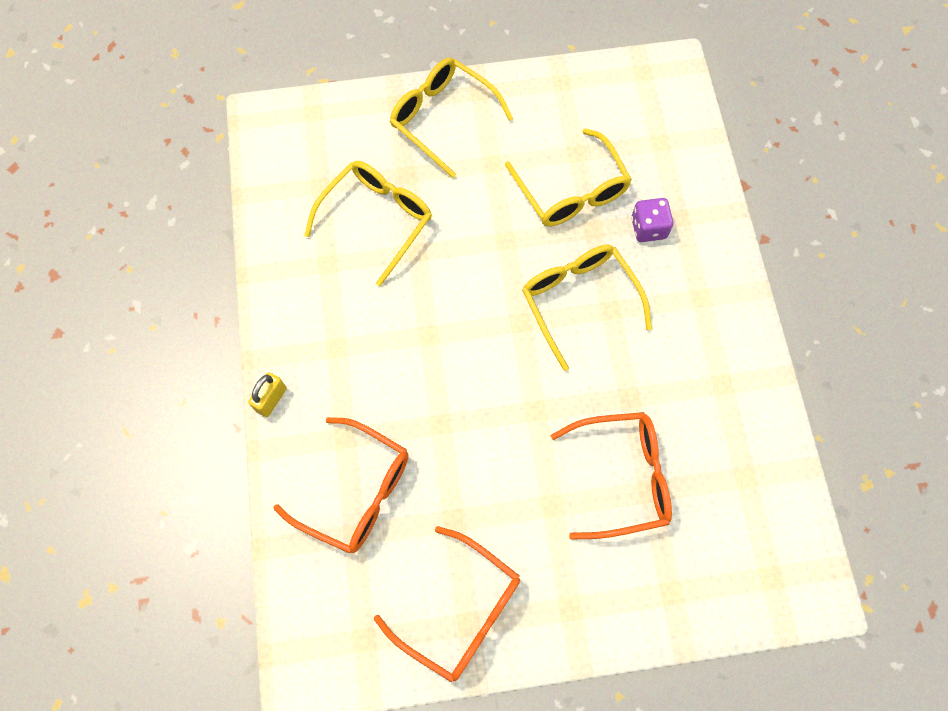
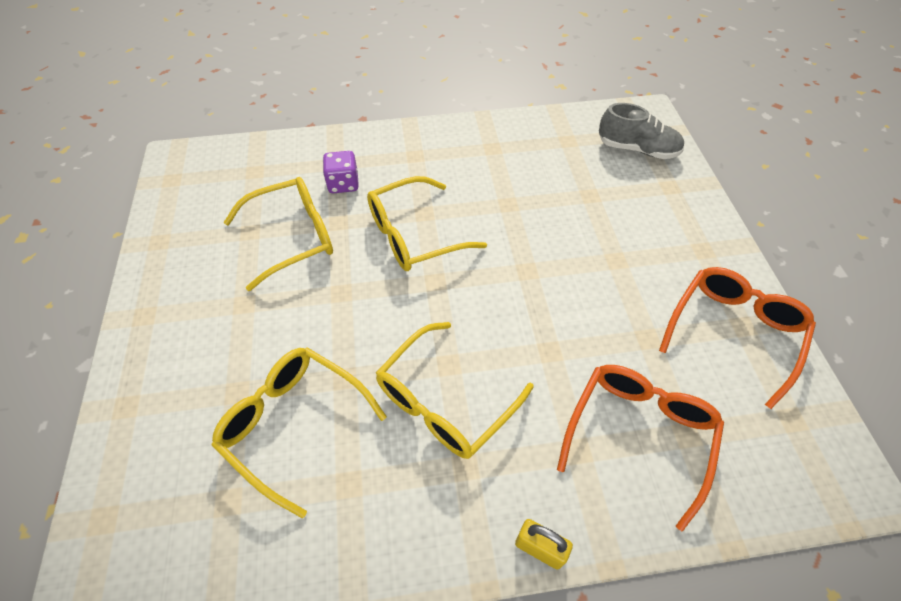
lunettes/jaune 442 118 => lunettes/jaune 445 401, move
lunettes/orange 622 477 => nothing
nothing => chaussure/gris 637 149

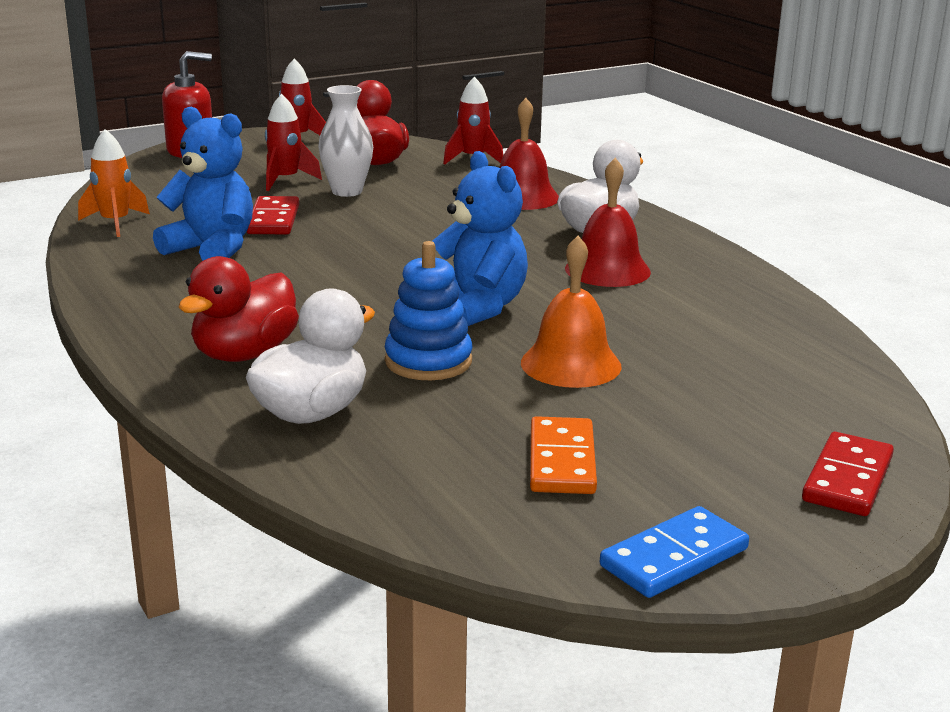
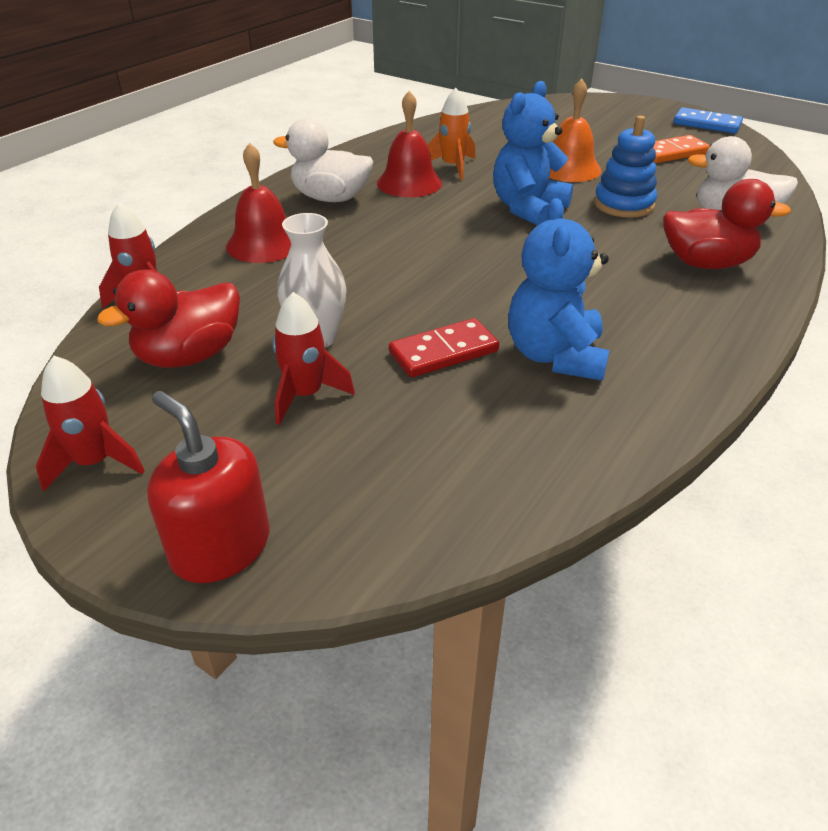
fusée/orange 115 223 => fusée/orange 453 167, move
domino/rouge 847 479 => nothing

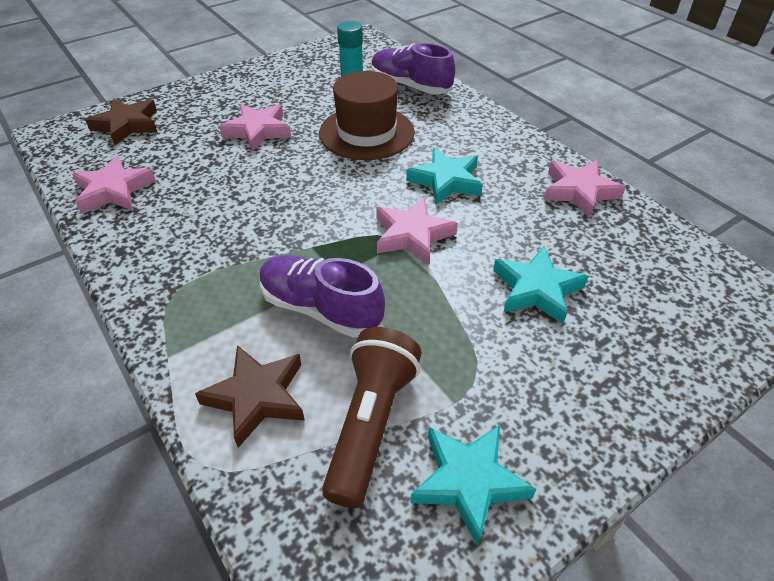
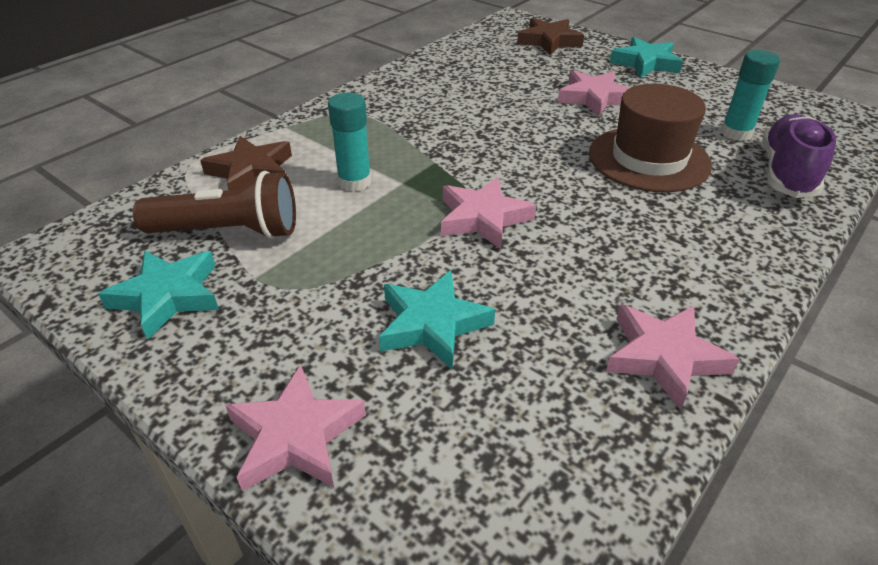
étoile/turquoise 446 181 => étoile/turquoise 645 63, move
étoile/rose 114 190 => étoile/rose 295 436, move
chaussure/violet 320 308 => bâton de colle/turquoise 354 182

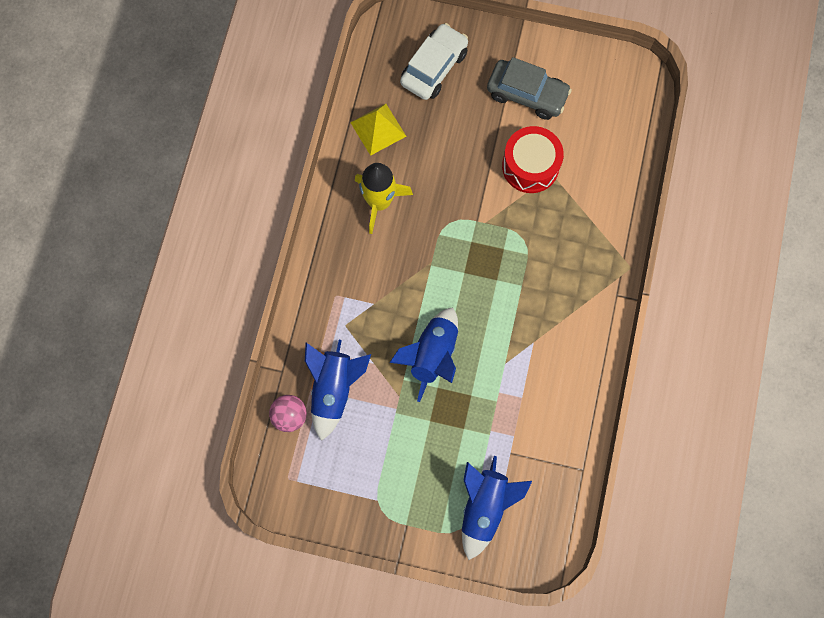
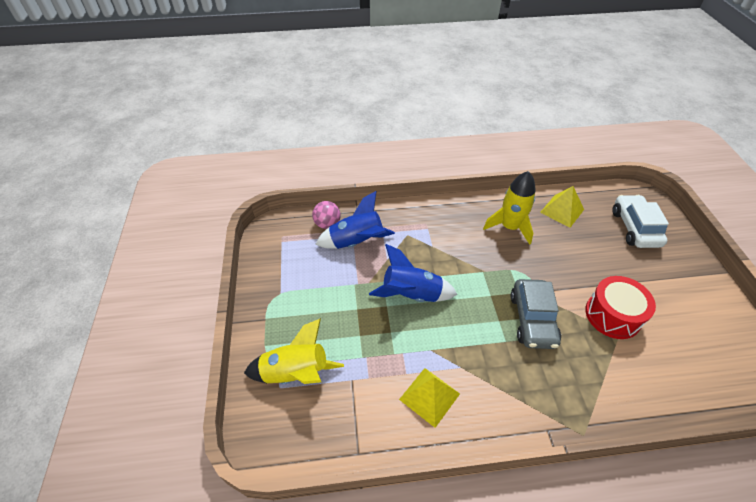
voiture/blanc 434 68 => voiture/blanc 635 228, 105 degrees counterclockwise
voiture/gris 527 94 => voiture/gris 532 320, move
fusée/bleu 484 507 => fusée/jaune 296 373
nothing => pyramide/jaune 429 396

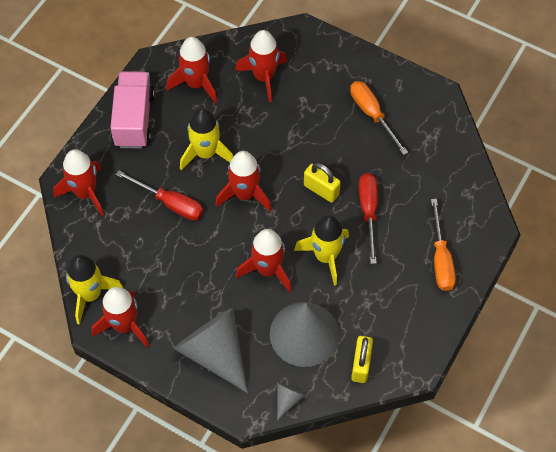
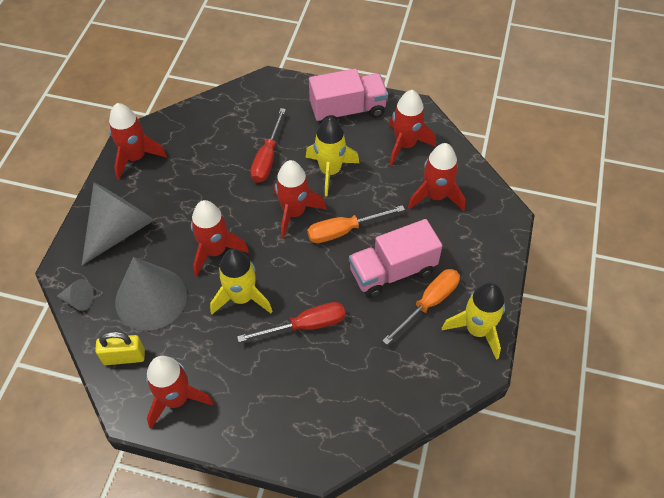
fusée/rouge 85 193 => fusée/rouge 176 399, move
cadenas/jaune 321 190 => nothing
tournevis/orange 440 259 => tournevis/orange 344 230, move
fusée/jaune 90 294 => fusée/jaune 477 330, move
nothing => camion/rose 392 271

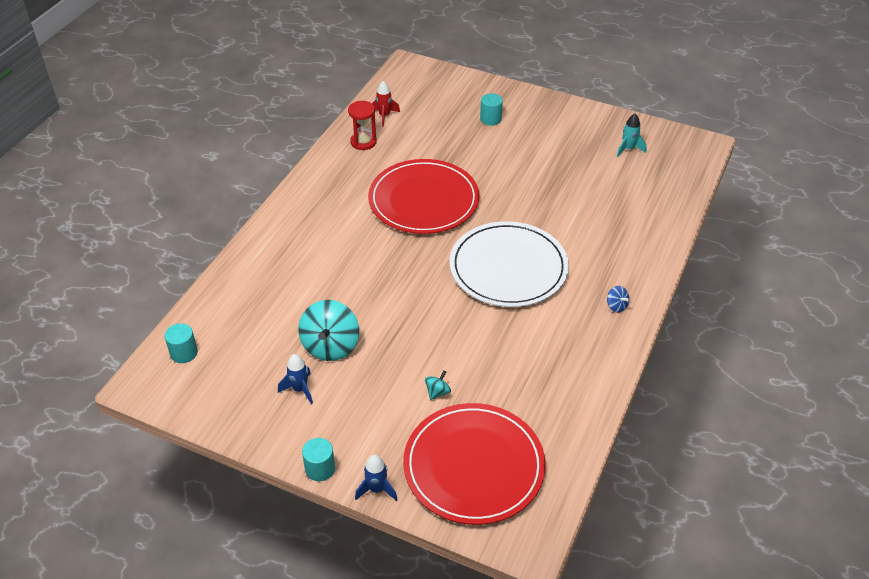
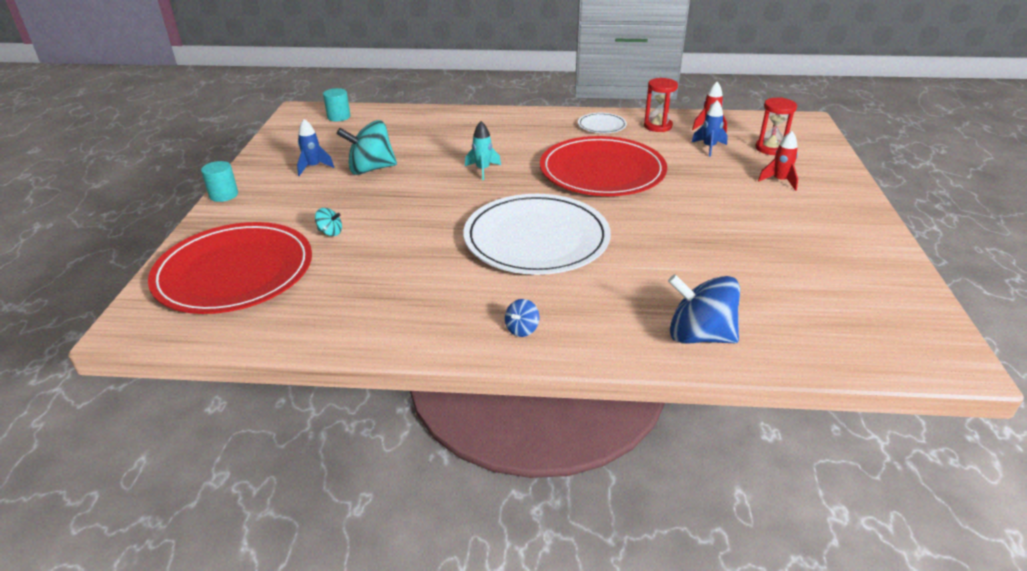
cylindre/turquoise 490 119 => fusée/rouge 779 181
fusée/turquoise 628 149 => fusée/turquoise 483 170, move
fusée/bleu 377 489 => fusée/bleu 709 147, move
nothing => sablier/rouge 770 148
nothing => assiette/blanc 602 125
nothing => toupie/bleu 699 336

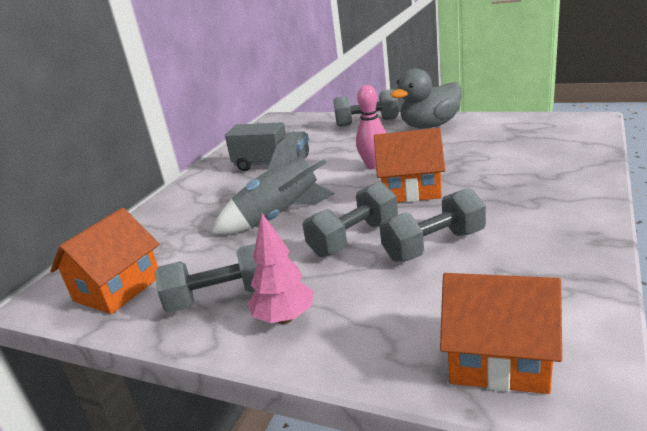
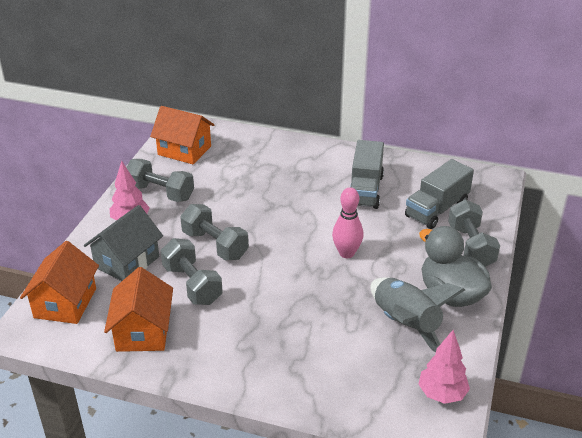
maison/orange 410 189 => maison/orange 143 331, move
fusée/gris 280 217 => fusée/gris 405 325, move
haltère/gris 220 298 => haltère/gris 160 193, 45 degrees counterclockwise
nothing => camion/gris 436 209
nothing => maison/gris 127 262
nothing => arbre/rose 442 394

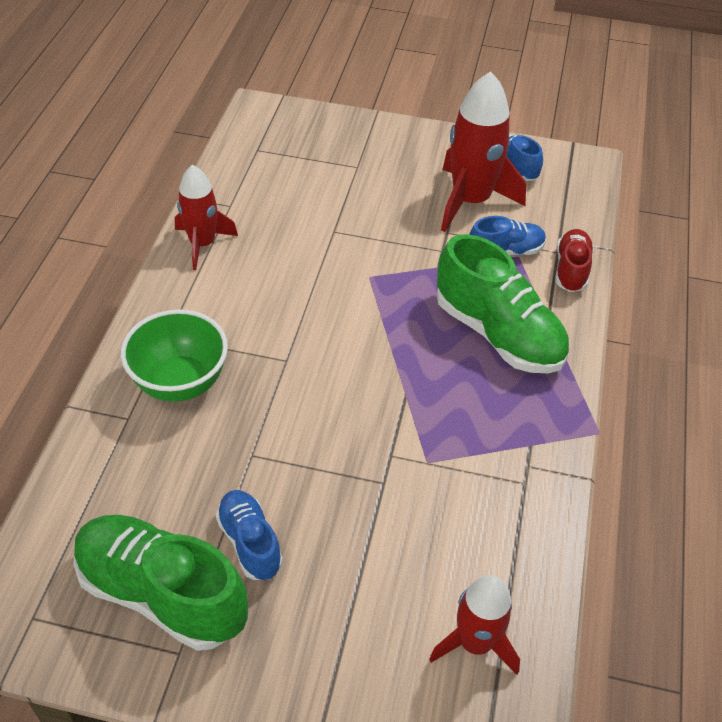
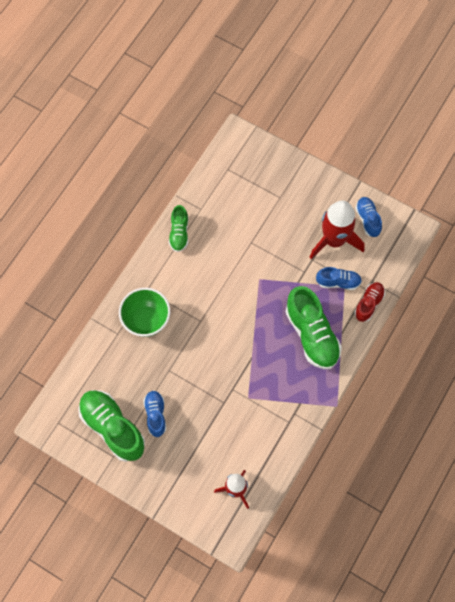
fusée/rouge 202 244 => chaussure/vert 179 233

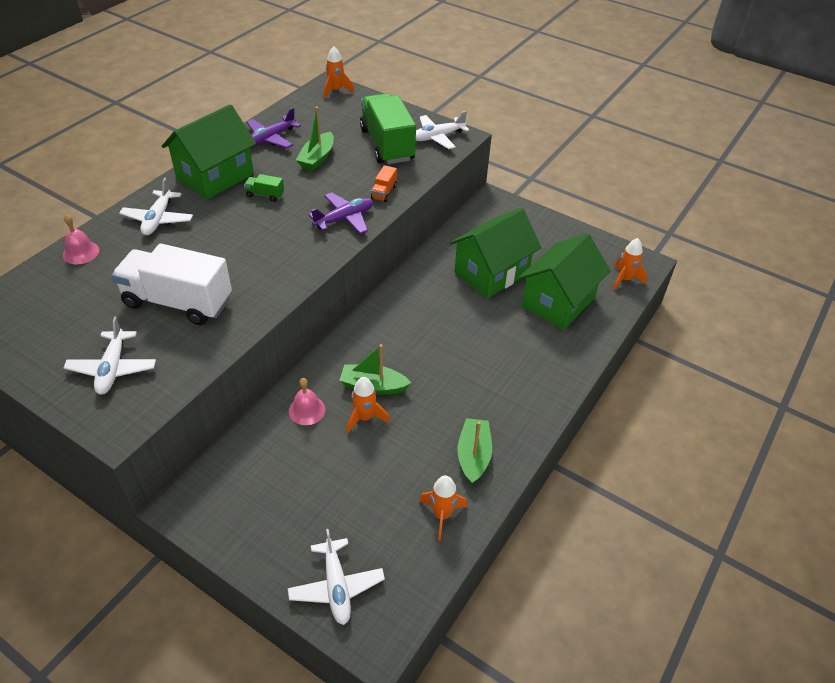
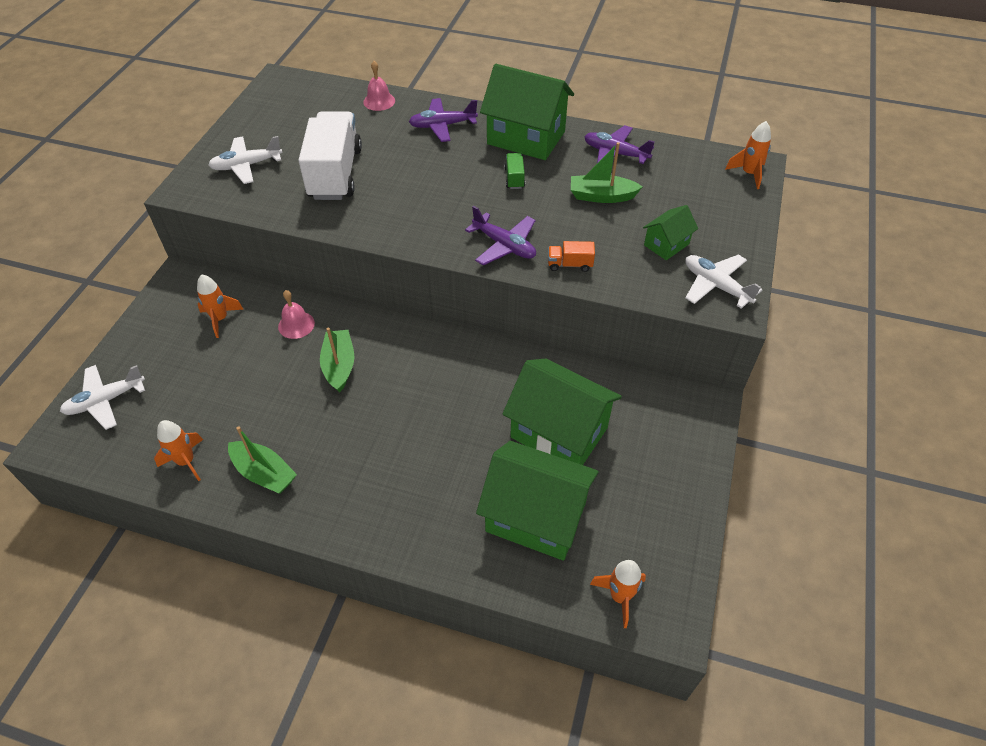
camion/vert 387 145 => maison/vert 666 244
avion/blanc 158 219 => avion/violet 442 126
fusée/orange 365 418 => fusée/orange 220 319, move
bateau/vert 473 456 => bateau/vert 264 473, 45 degrees clockwise

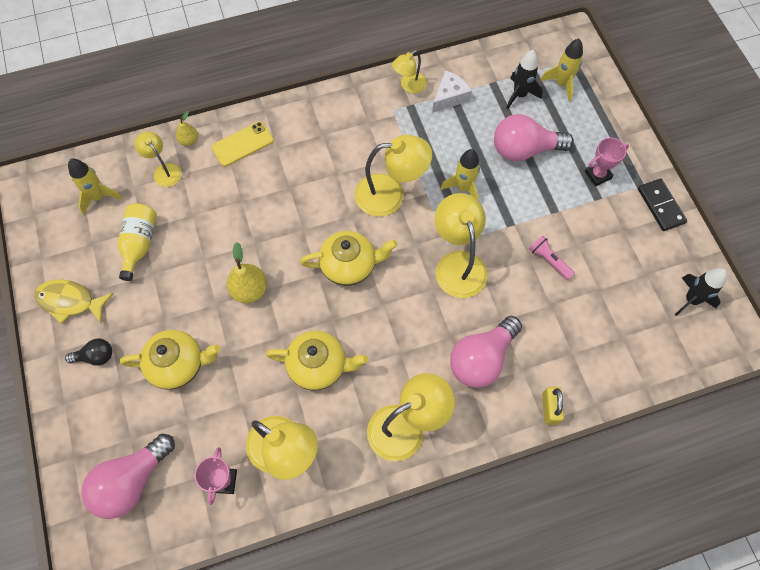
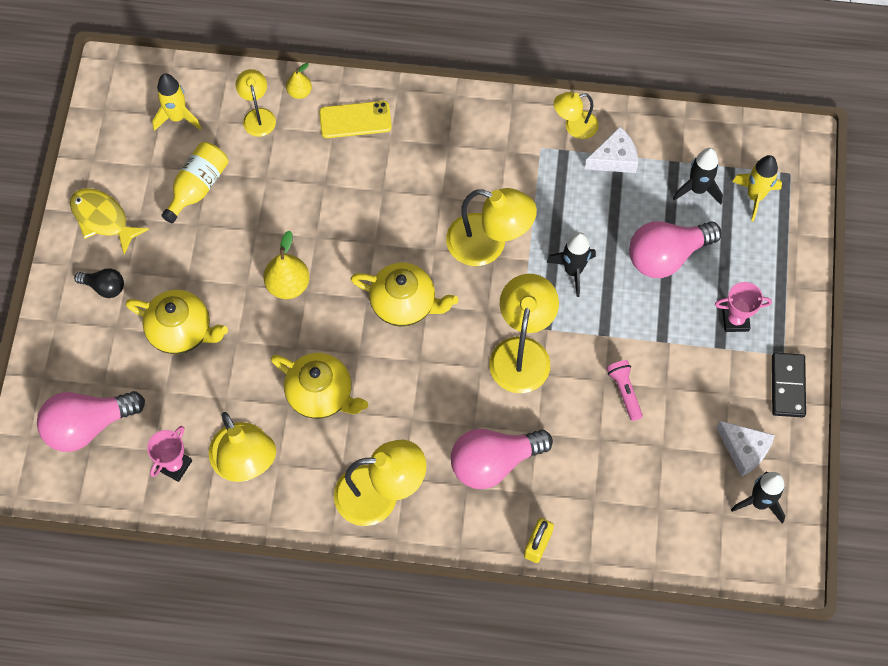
ampoule/rose 524 150 => ampoule/rose 666 256, 45 degrees counterclockwise
fusée/jaune 463 188 => fusée/noir 573 271
nothing => fromage/blanc 744 450

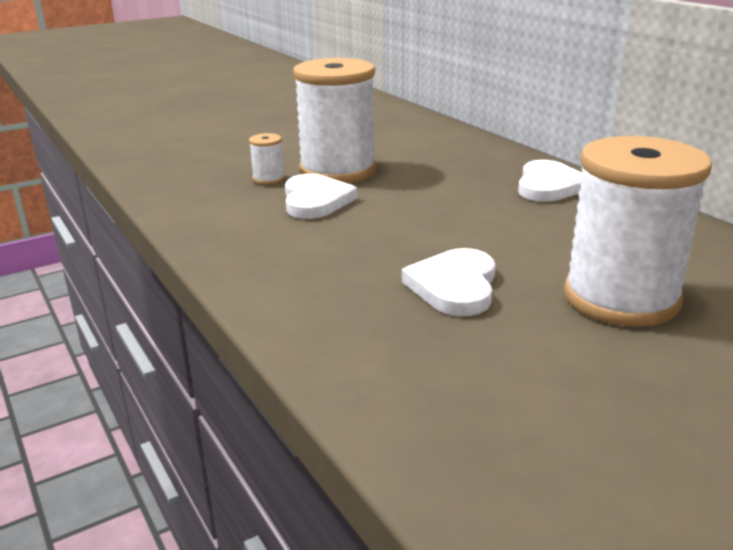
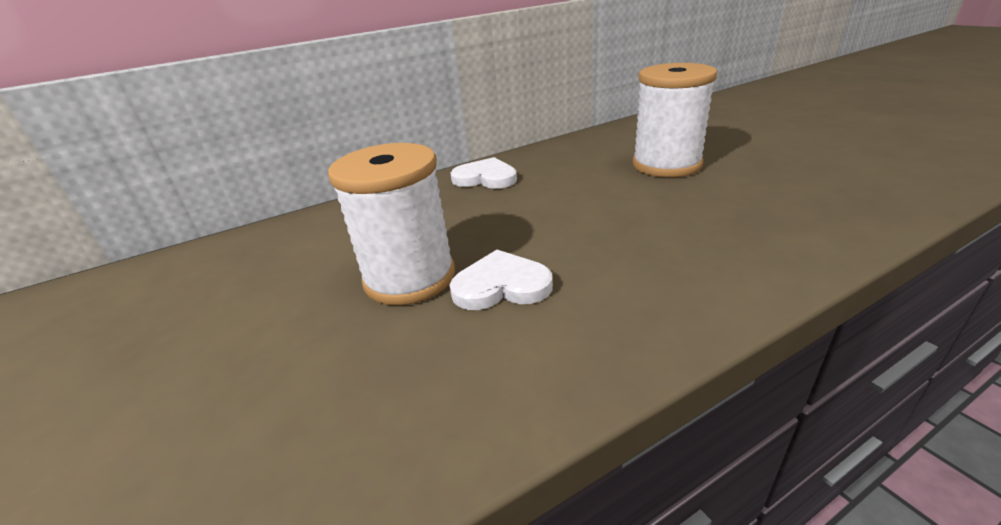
bobine/blanc 268 179 => nothing
cœur/blanc 454 286 => nothing

